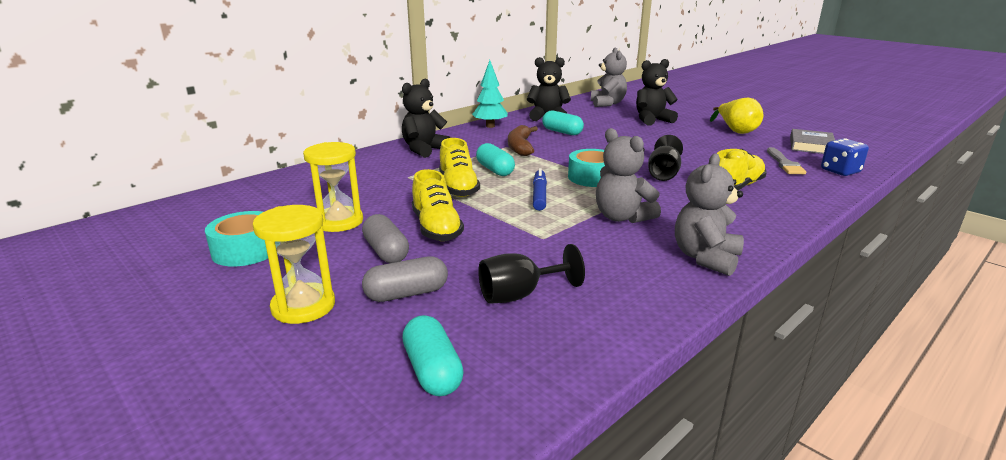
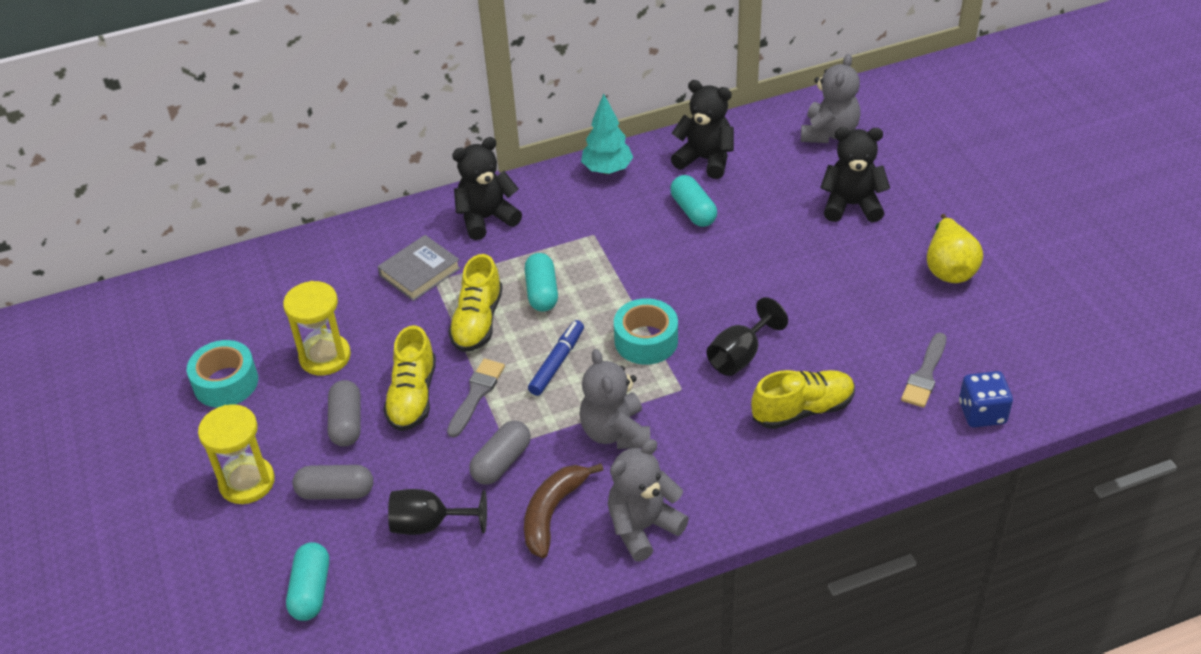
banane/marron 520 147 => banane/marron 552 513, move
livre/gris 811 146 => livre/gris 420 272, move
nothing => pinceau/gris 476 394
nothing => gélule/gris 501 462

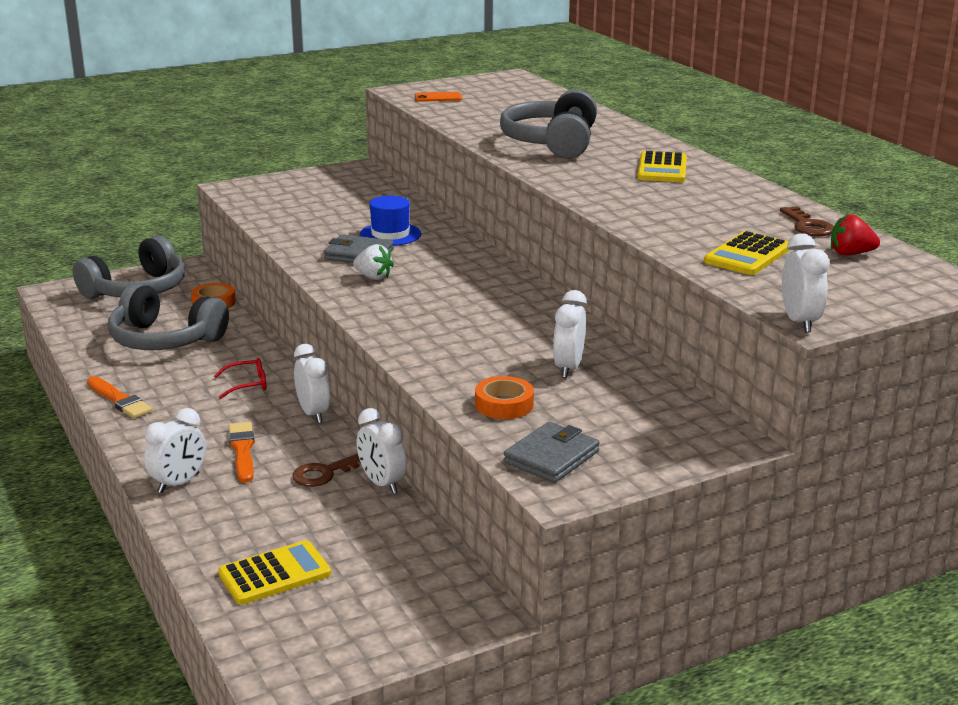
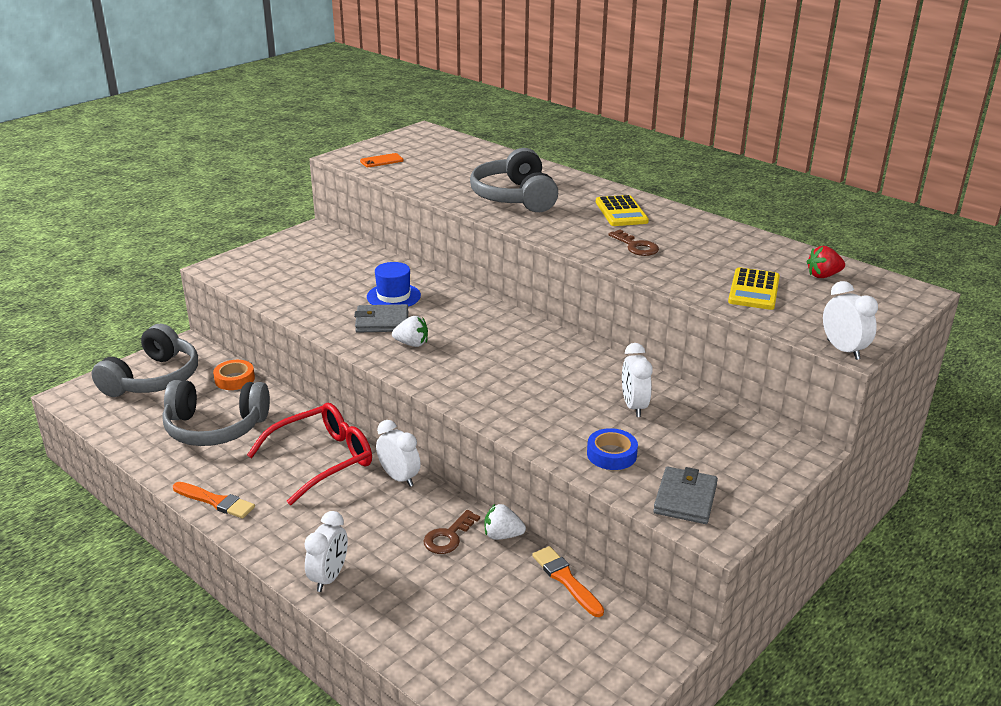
clé/marron 808 226 => clé/marron 636 246, move
lunettes/rouge 247 384 => lunettes/rouge 321 460, x2.18
ruban adhésif/orange 504 404 => ruban adhésif/bleu 611 454
réveil/blanc 382 483 => fraise/blanc 502 535
pinceau/orange 242 450 => pinceau/orange 566 580, move
calculatrice/jaune 274 574 => nothing

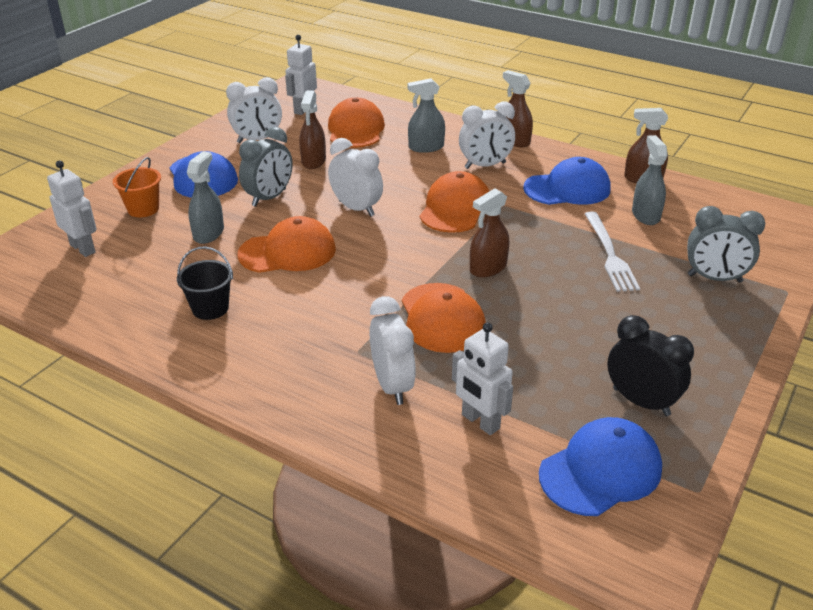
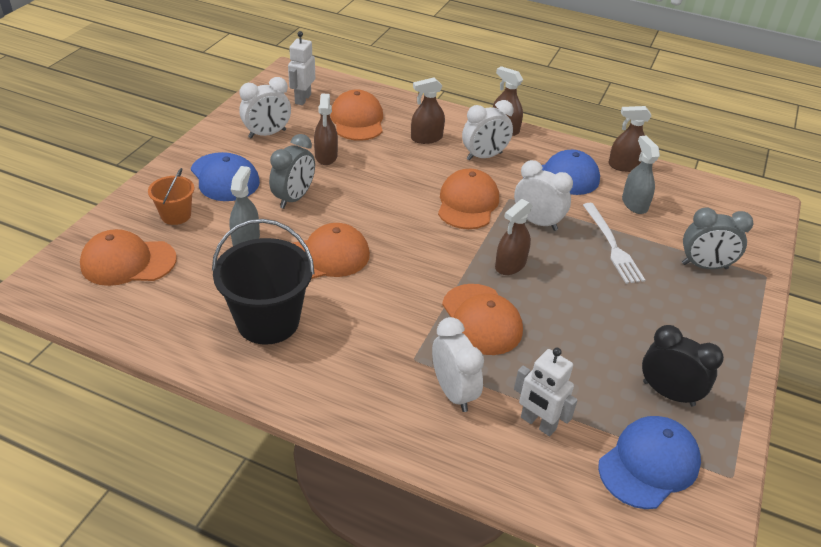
vaporisateur/gris 426 147 => vaporisateur/marron 426 138
réveil/blanc 356 208 => réveil/blanc 537 222, move
robot/blanc 83 248 => casquette/orange 128 262
seau/noir 210 308 => seau/noir 268 321, x1.85

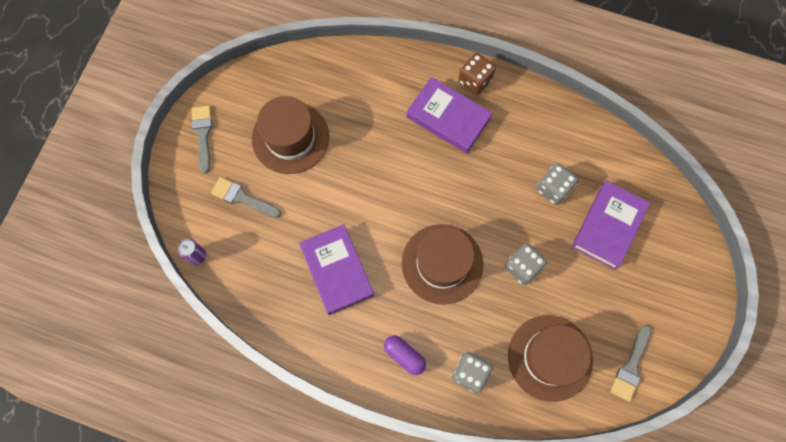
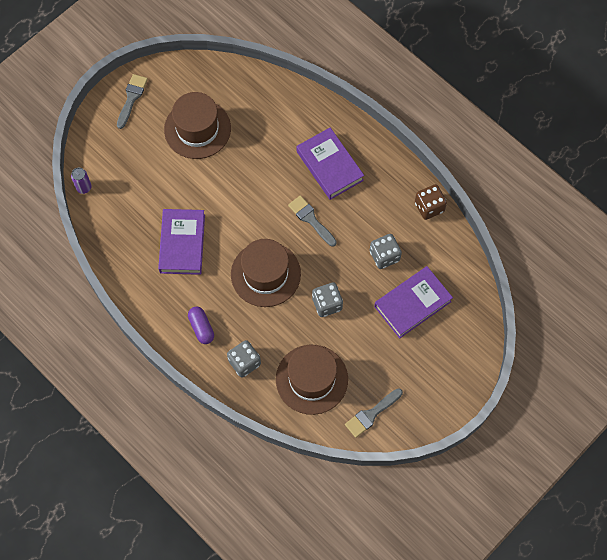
dé/marron 475 80 => dé/marron 429 207, move
pinceau/gris 242 198 => pinceau/gris 311 219, move

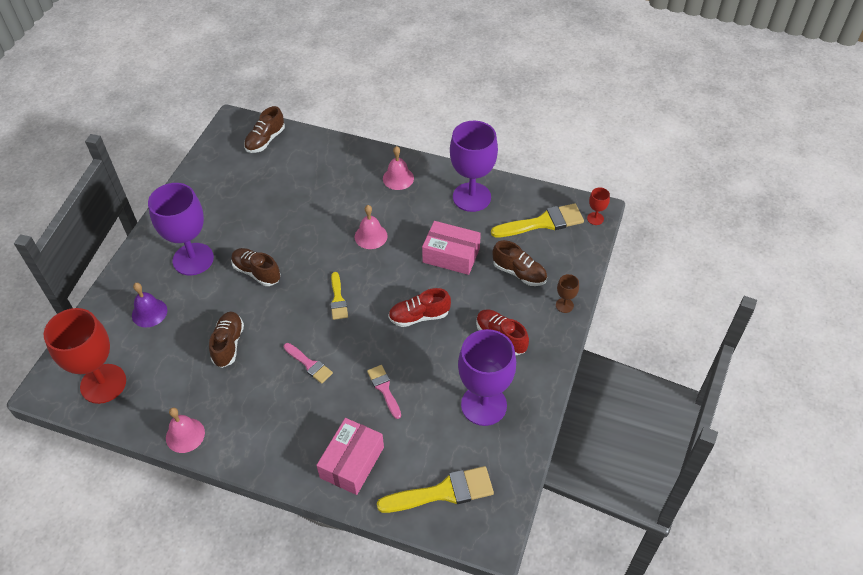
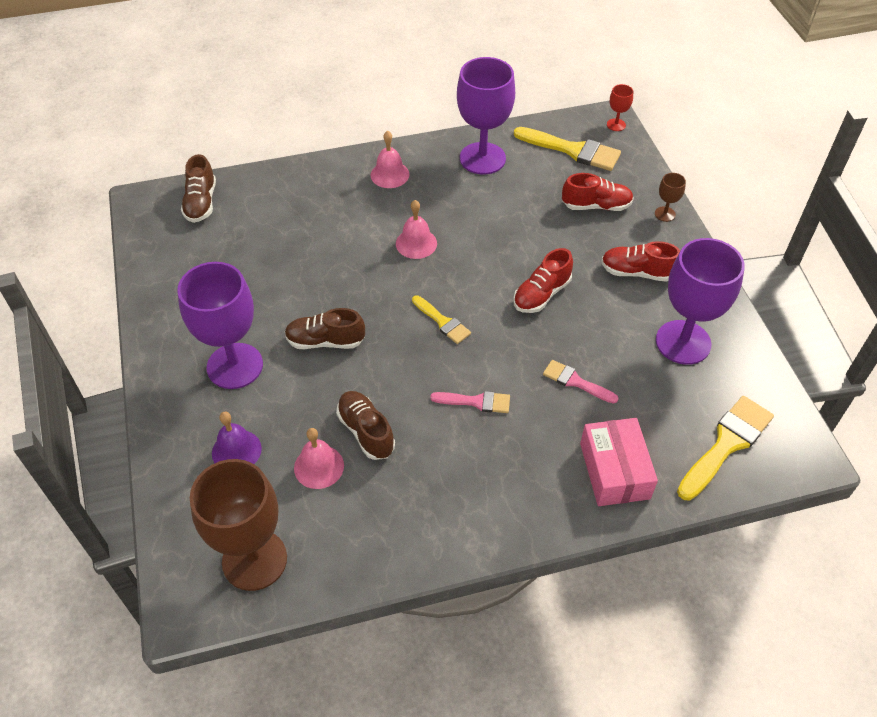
pinceau/jaune 543 222 => pinceau/jaune 573 150, 75 degrees clockwise
boîte/rose 451 255 => nothing
chaussure/marron 519 273 => chaussure/rouge 596 206
verre à pied/rouge 103 383 => verre à pied/marron 254 560
cloche/rose 185 435 => cloche/rose 319 466, move

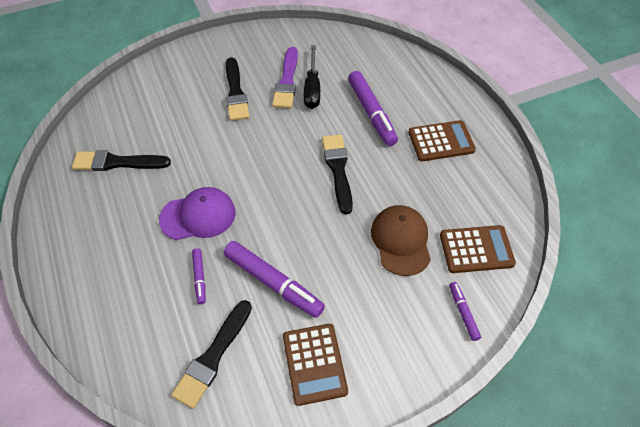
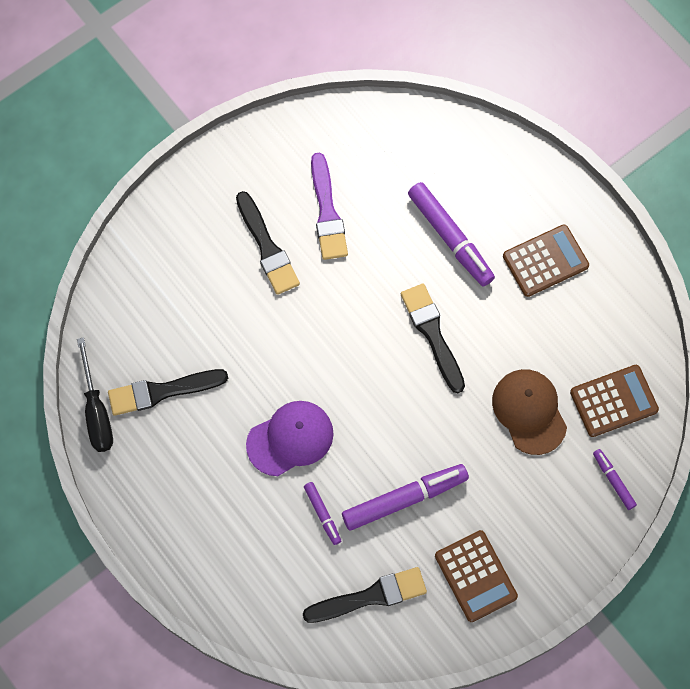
tournevis/noir 312 88 => tournevis/noir 96 411, move
feutre/violet 273 283 => feutre/violet 404 499, 45 degrees counterclockwise
pinceau/noir 213 356 => pinceau/noir 370 596, 120 degrees counterclockwise

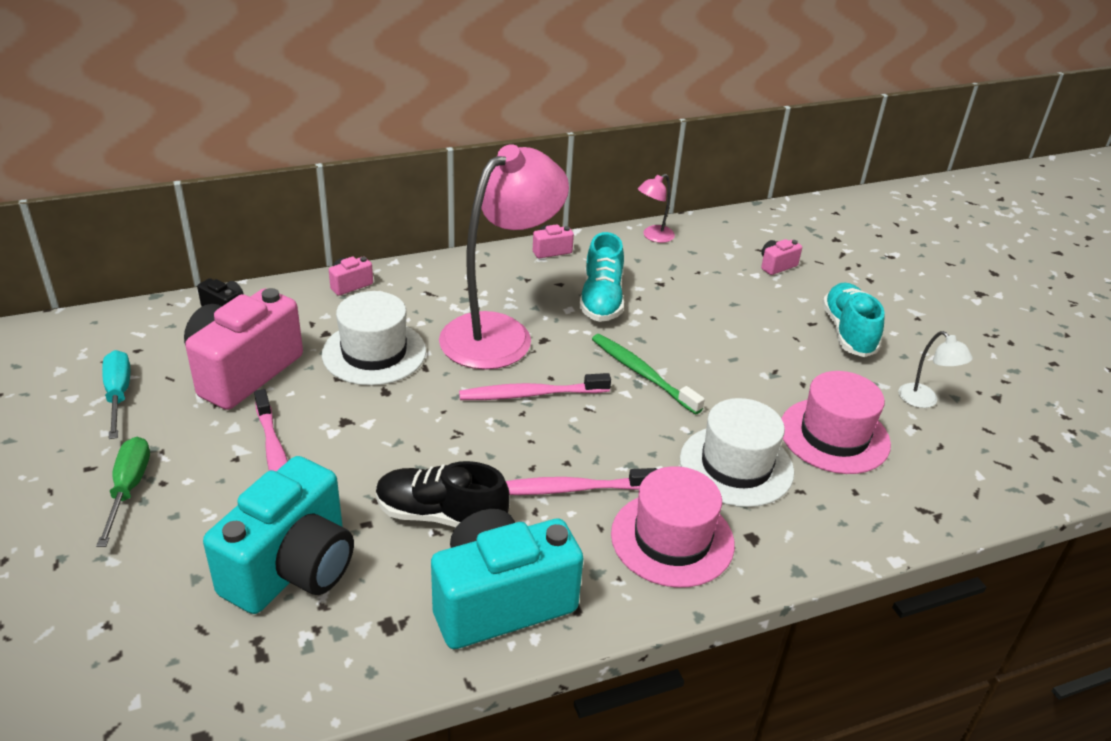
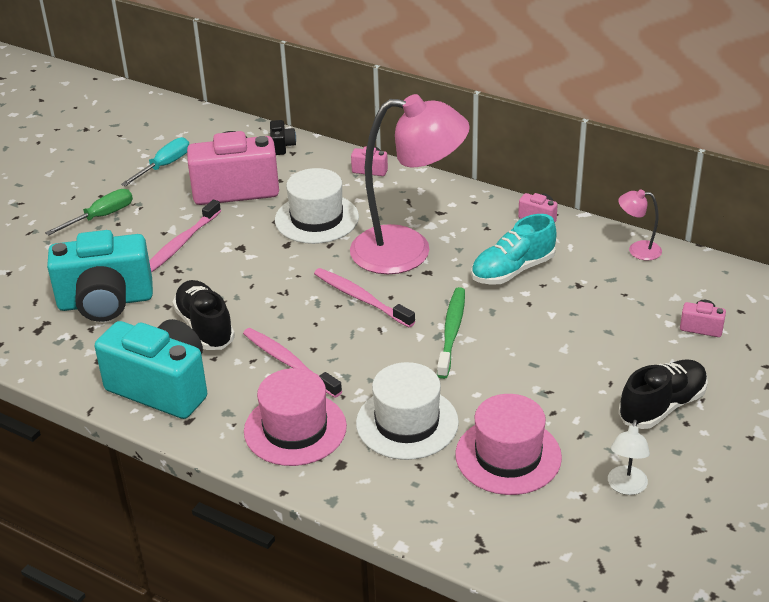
chaussure/turquoise 848 332 => chaussure/noir 662 406

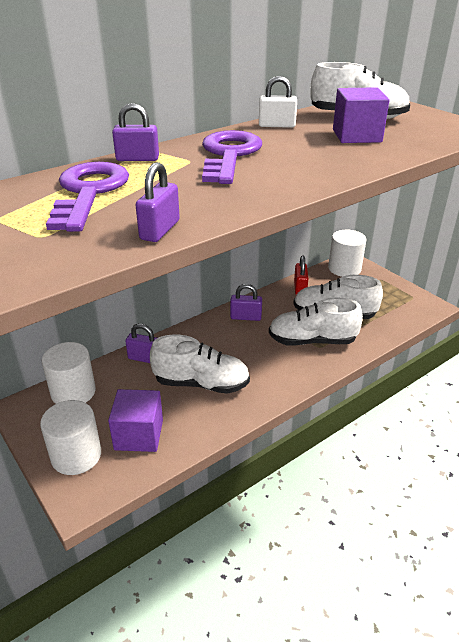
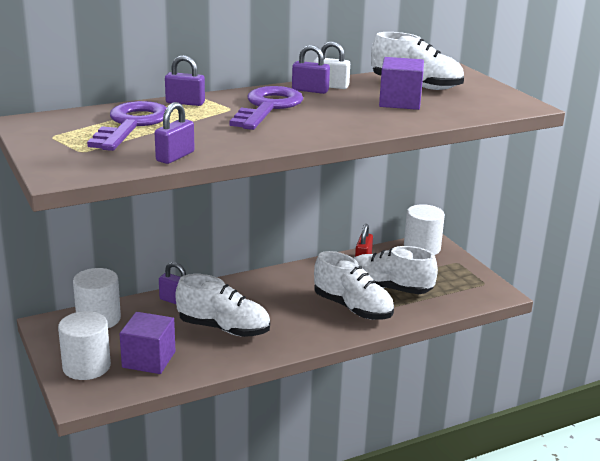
cadenas/violet 246 317 => cadenas/violet 310 90, move
chaussure/blanc 312 341 => chaussure/blanc 353 308, 150 degrees counterclockwise

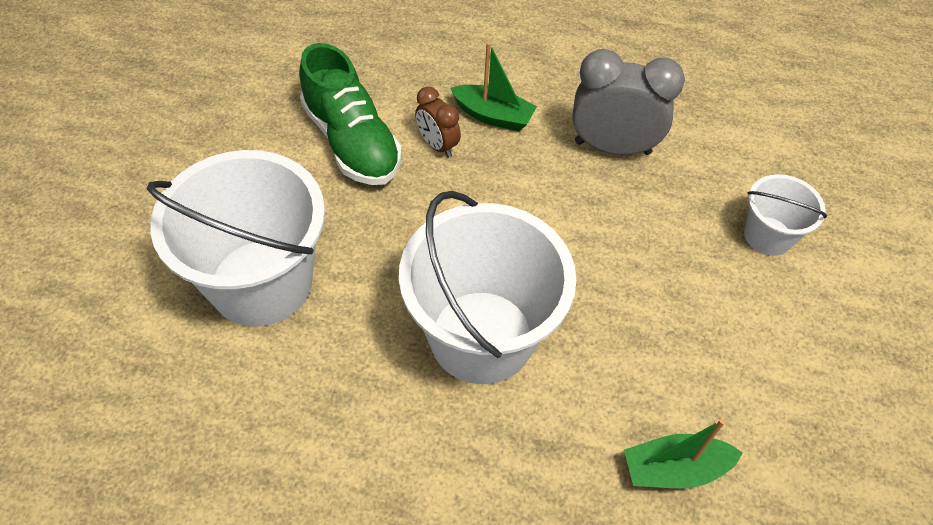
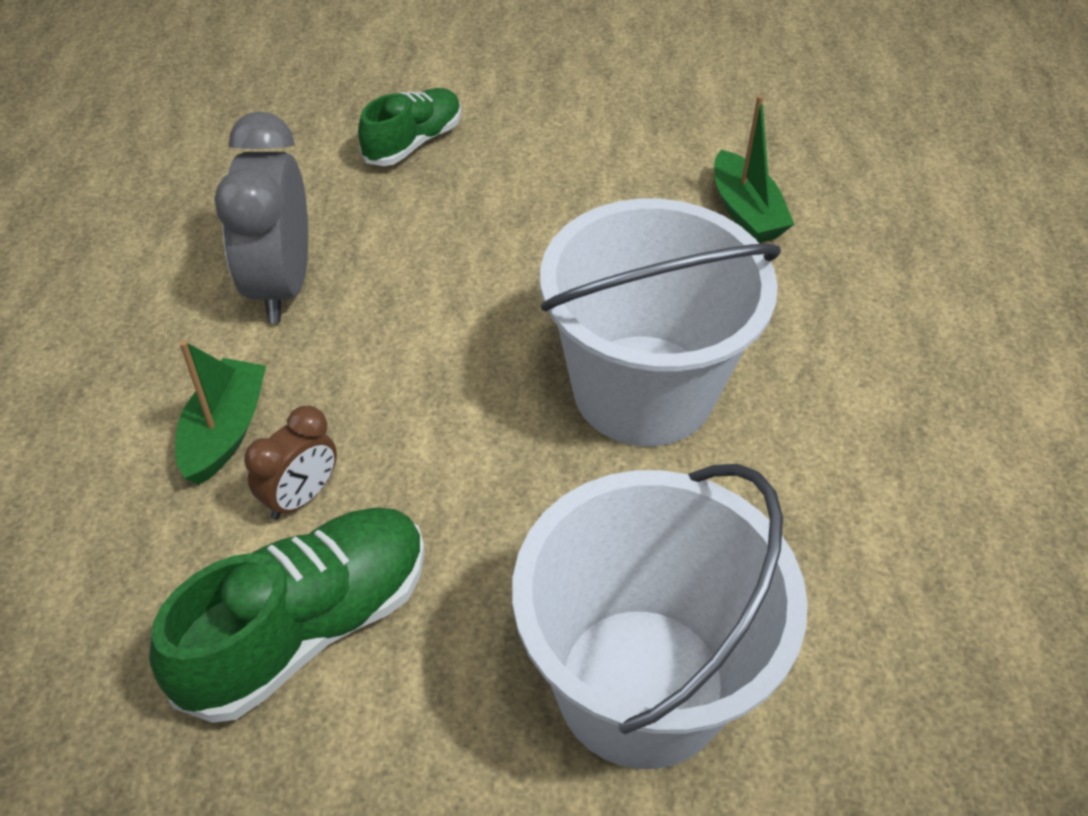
seau/blanc 768 236 => chaussure/vert 413 142

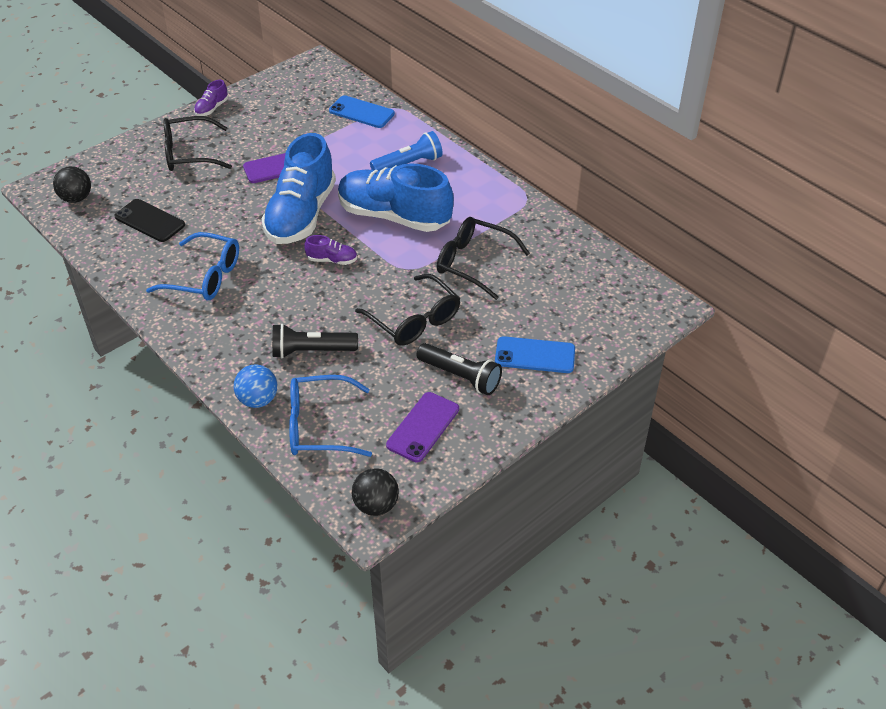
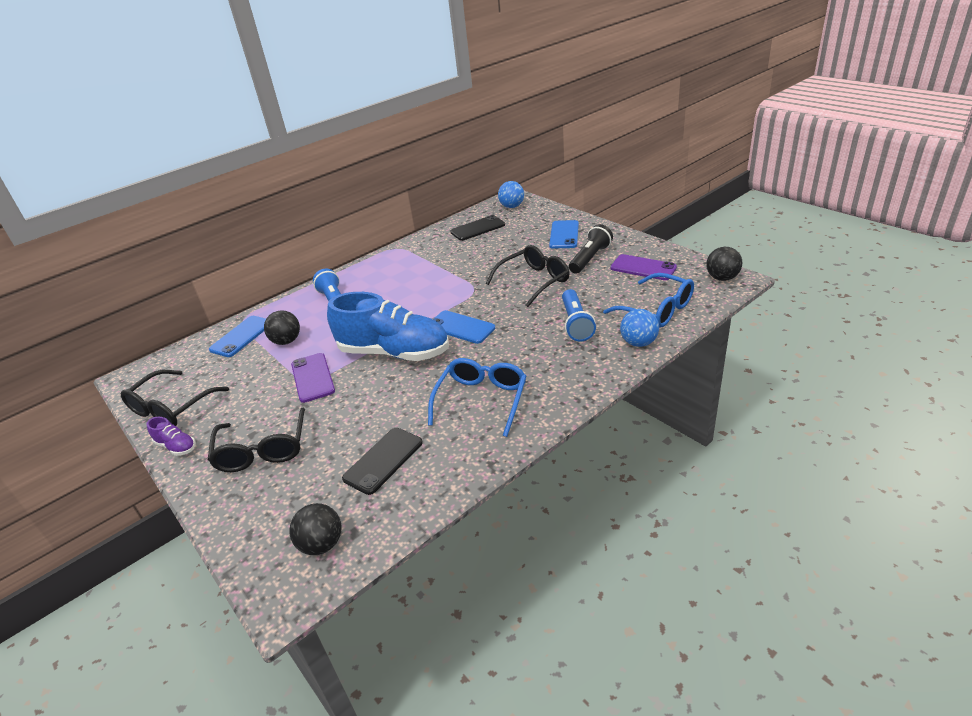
chaussure/bleu 394 216 => nothing
lunettes/noir 473 263 => lunettes/noir 171 408, move
chaussure/violet 332 260 => téléphone/bleu 461 327
lampe de poche/noir 311 351 => lampe de poche/bleu 575 323
lunettes/bleu 319 426 => lunettes/bleu 657 310, 45 degrees counterclockwise
nothing => balle/bleu 512 206
nothing => téléphone/noir 478 228
nothing => balle/noir 286 341

